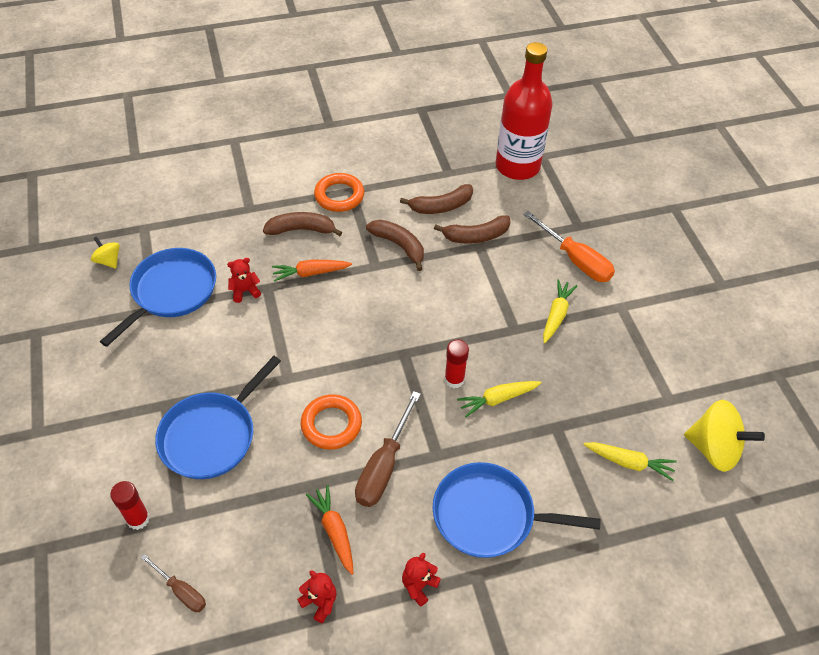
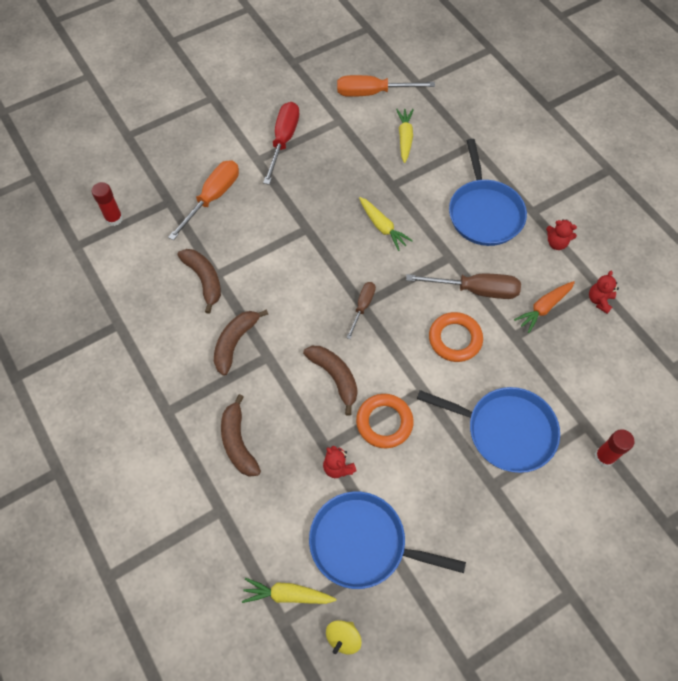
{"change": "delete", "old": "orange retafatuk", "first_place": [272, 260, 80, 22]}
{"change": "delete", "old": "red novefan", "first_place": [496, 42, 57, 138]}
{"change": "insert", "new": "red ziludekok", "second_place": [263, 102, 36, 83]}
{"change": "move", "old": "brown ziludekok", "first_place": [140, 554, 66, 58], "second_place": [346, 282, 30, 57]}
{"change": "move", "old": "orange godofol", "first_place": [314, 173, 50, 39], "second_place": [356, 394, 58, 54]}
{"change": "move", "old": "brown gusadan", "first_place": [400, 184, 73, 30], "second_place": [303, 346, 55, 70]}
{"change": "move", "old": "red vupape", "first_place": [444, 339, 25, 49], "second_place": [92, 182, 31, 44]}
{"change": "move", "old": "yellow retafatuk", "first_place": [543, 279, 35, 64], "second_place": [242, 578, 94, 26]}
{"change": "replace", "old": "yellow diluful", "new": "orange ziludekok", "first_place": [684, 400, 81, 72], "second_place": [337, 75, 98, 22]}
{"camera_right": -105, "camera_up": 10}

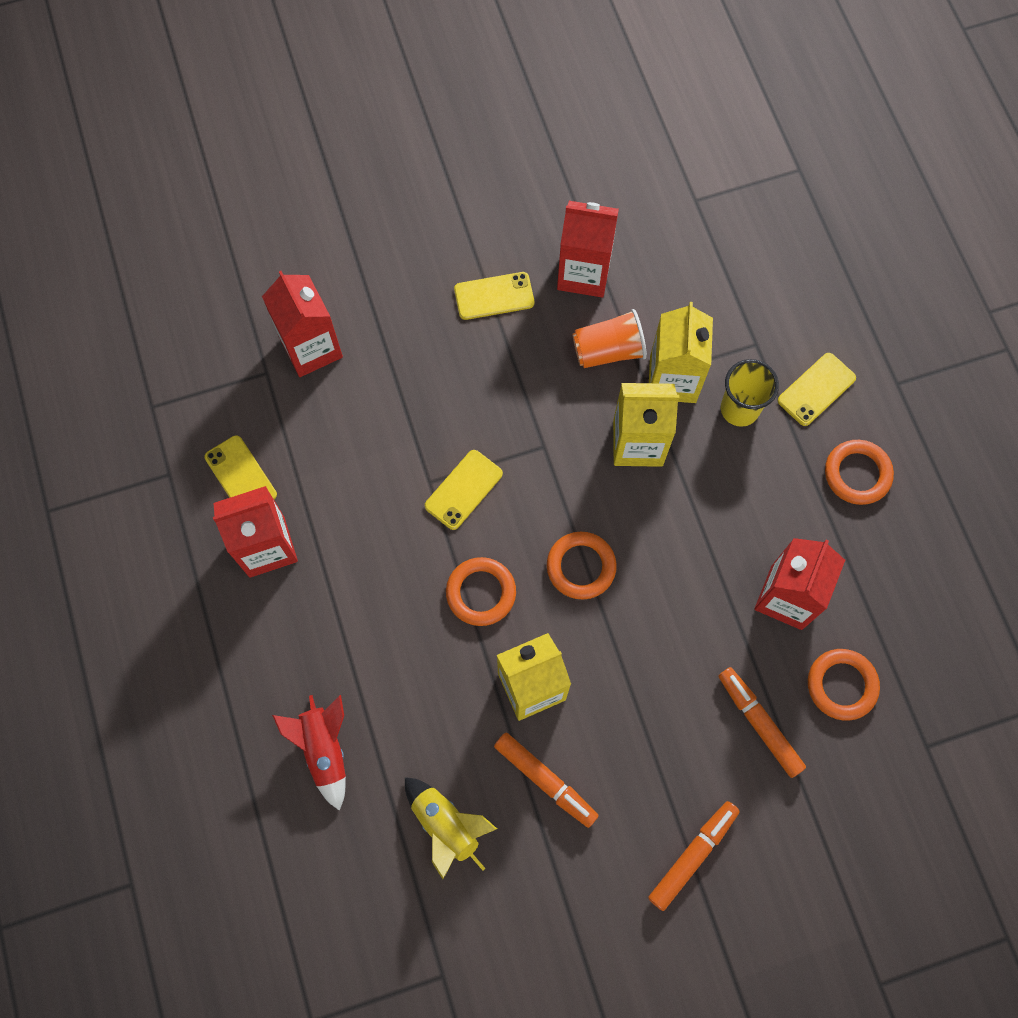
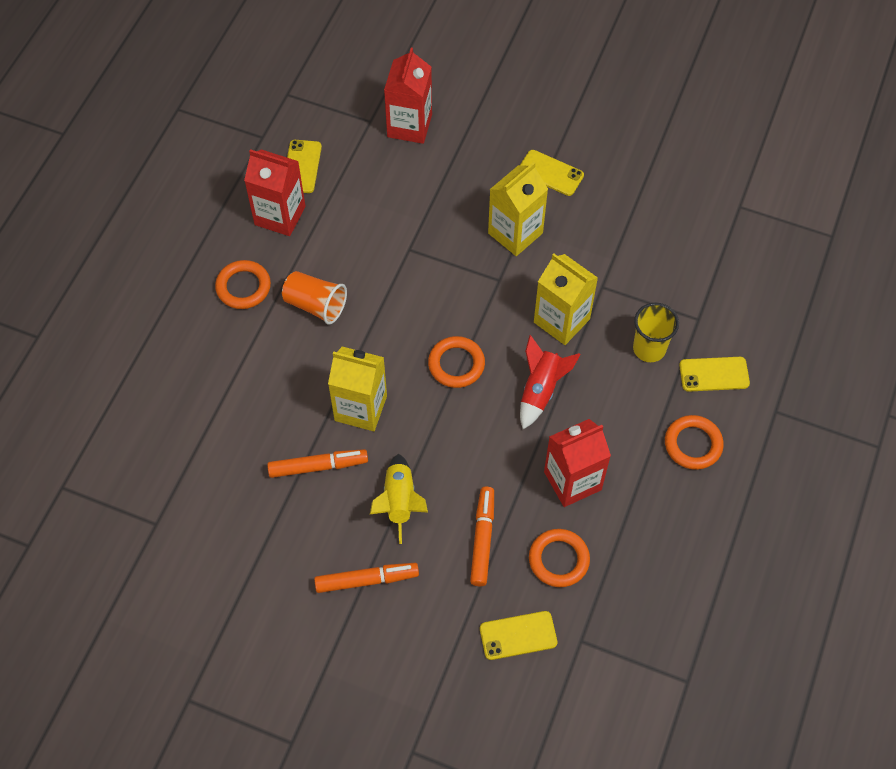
{"change": "delete", "old": "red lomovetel", "first_place": [557, 201, 62, 97]}
{"change": "move", "old": "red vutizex", "first_place": [272, 695, 74, 116], "second_place": [520, 335, 60, 94]}
{"change": "move", "old": "yellow vutizex", "first_place": [405, 777, 92, 102], "second_place": [370, 454, 58, 90]}
{"change": "move", "old": "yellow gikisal", "first_place": [425, 450, 78, 80], "second_place": [480, 611, 77, 49]}
{"change": "move", "old": "orange godofol", "first_place": [446, 557, 70, 69], "second_place": [215, 260, 56, 49]}
{"change": "move", "old": "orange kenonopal", "first_place": [572, 309, 75, 59], "second_place": [282, 271, 65, 54]}
{"change": "move", "old": "yellow lomovetel", "first_place": [649, 302, 64, 101], "second_place": [488, 162, 60, 94]}
{"change": "rotate", "old": "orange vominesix", "first_place": [494, 733, 105, 95], "second_place": [267, 449, 101, 29], "degrees": -90}
{"camera_right": 40, "camera_up": -10}

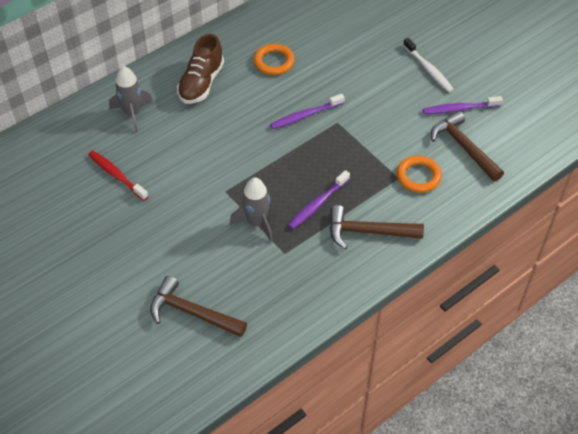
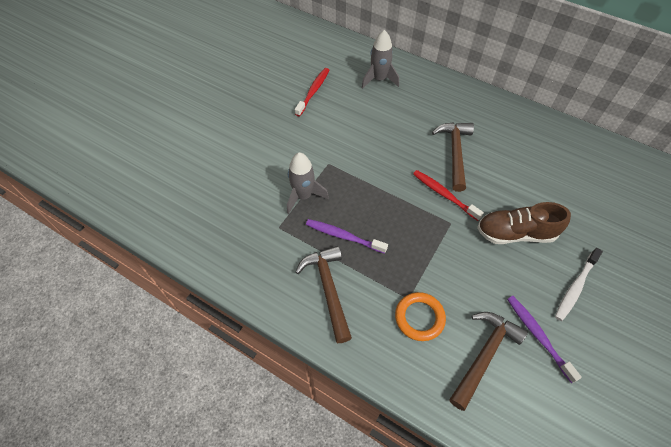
{"change": "delete", "old": "orange godofol", "first_place": [254, 44, 41, 31]}
{"change": "move", "old": "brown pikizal", "first_place": [150, 276, 97, 61], "second_place": [432, 122, 42, 70]}
{"change": "move", "old": "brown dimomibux", "first_place": [177, 34, 47, 70], "second_place": [477, 202, 94, 42]}
{"change": "recolor", "old": "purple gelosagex", "new": "red gelosagex", "first_place": [270, 94, 75, 35], "second_place": [413, 170, 71, 51]}
{"camera_right": 70, "camera_up": 5}

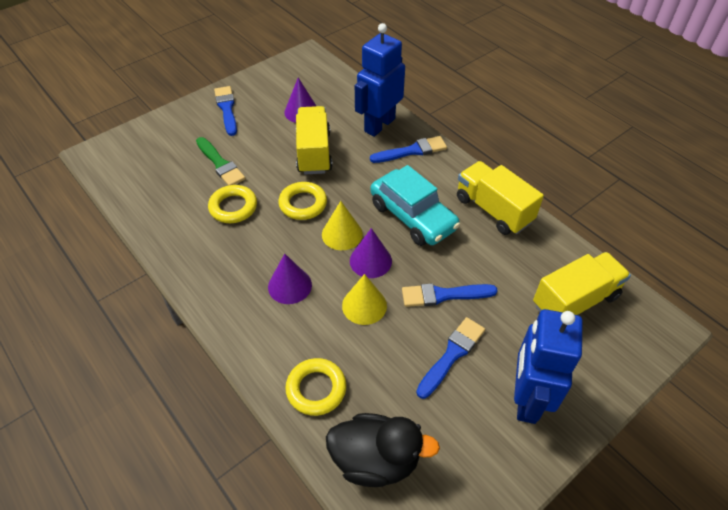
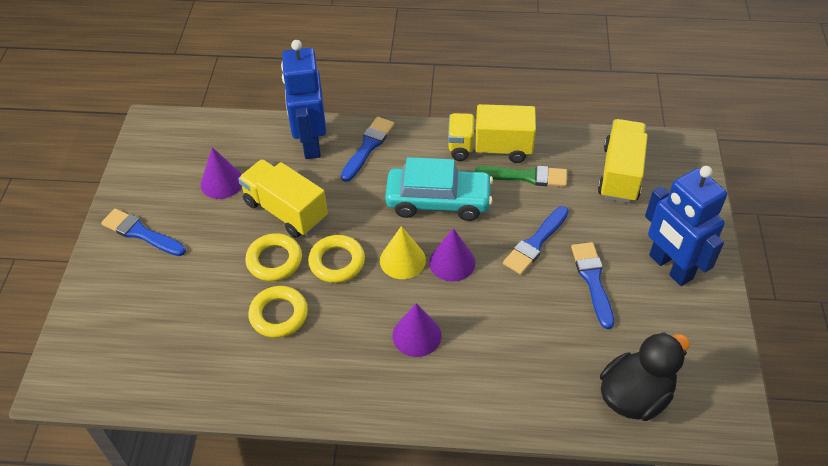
{"change": "delete", "old": "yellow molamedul", "first_place": [342, 274, 45, 51]}
{"change": "move", "old": "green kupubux", "first_place": [196, 137, 50, 49], "second_place": [475, 166, 92, 21]}
{"change": "move", "old": "yellow godofol", "first_place": [285, 358, 62, 58], "second_place": [245, 233, 57, 48]}
{"camera_right": -45, "camera_up": 0}

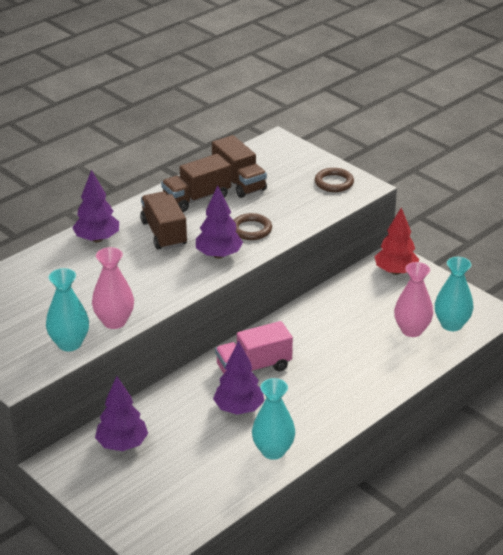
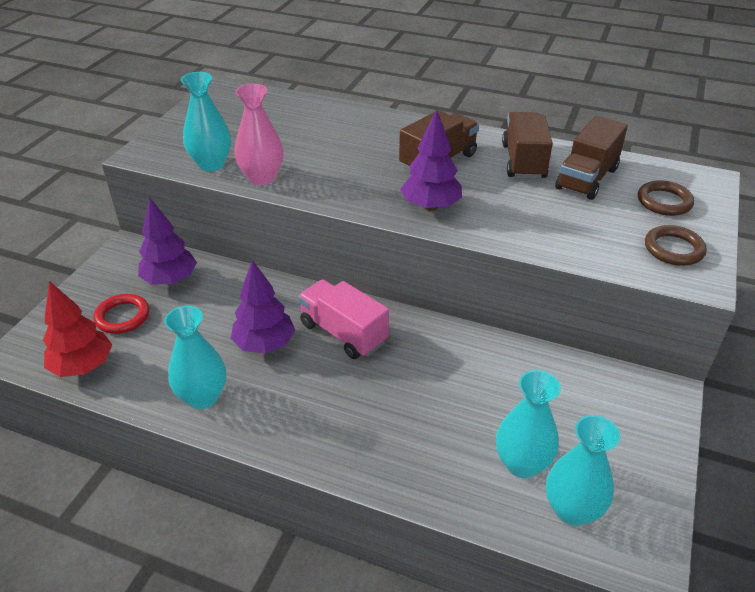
{"change": "delete", "old": "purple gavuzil", "first_place": [72, 170, 47, 72]}
{"change": "insert", "new": "red godofol", "second_place": [93, 294, 56, 40]}
{"change": "move", "old": "brown godofol", "first_place": [233, 213, 39, 27], "second_place": [638, 180, 56, 36]}
{"change": "move", "old": "red gavuzil", "first_place": [374, 207, 45, 68], "second_place": [43, 281, 69, 96]}
{"change": "recolor", "old": "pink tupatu", "new": "turquoise tupatu", "first_place": [394, 262, 39, 75], "second_place": [496, 370, 65, 108]}
{"change": "rotate", "old": "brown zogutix", "first_place": [161, 154, 70, 58], "second_place": [502, 112, 51, 67], "degrees": 60}
{"camera_right": 65, "camera_up": 5}

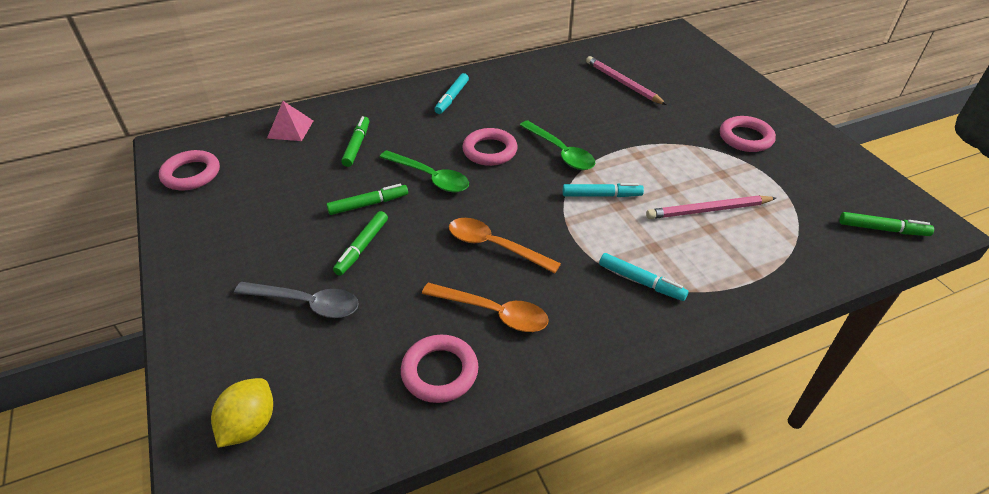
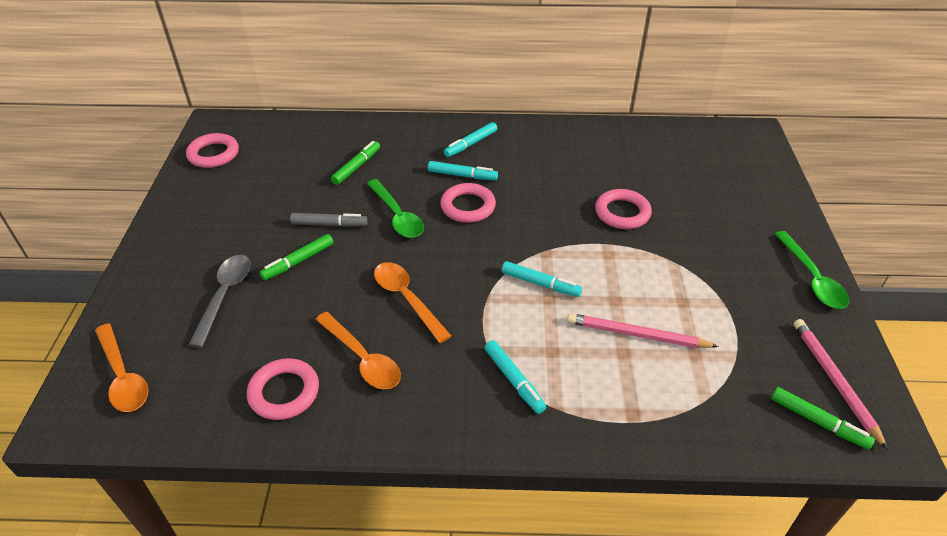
{"change": "delete", "old": "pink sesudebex", "first_place": [267, 101, 46, 40]}
{"change": "insert", "new": "turquoise vominesix", "second_place": [428, 161, 70, 19]}
{"change": "move", "old": "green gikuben", "first_place": [520, 120, 75, 50], "second_place": [775, 231, 74, 78]}
{"change": "move", "old": "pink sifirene", "first_place": [586, 56, 81, 49], "second_place": [794, 319, 94, 131]}
{"change": "move", "old": "pink godofol", "first_place": [720, 116, 56, 36], "second_place": [595, 189, 57, 40]}
{"change": "replace", "old": "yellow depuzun", "new": "orange gikuben", "first_place": [211, 378, 62, 70], "second_place": [95, 323, 54, 89]}
{"change": "recolor", "old": "green vominesix", "new": "grey vominesix", "first_place": [326, 184, 82, 31], "second_place": [290, 213, 78, 14]}
{"change": "rotate", "old": "grey gikuben", "first_place": [234, 282, 125, 36], "second_place": [188, 255, 63, 93], "degrees": -120}
{"camera_right": 25, "camera_up": 0}

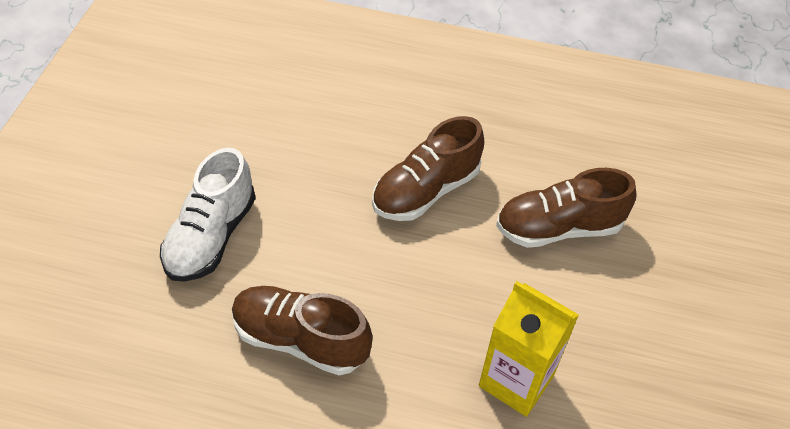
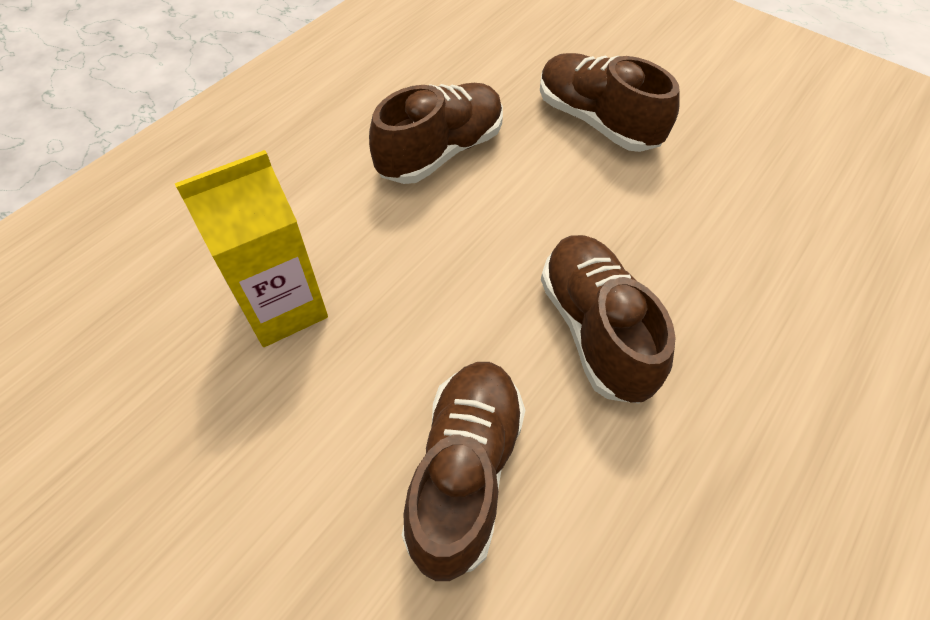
{"change": "recolor", "old": "white dimomibux", "new": "brown dimomibux", "first_place": [160, 148, 96, 134], "second_place": [540, 53, 140, 99]}
{"camera_right": 115, "camera_up": 5}

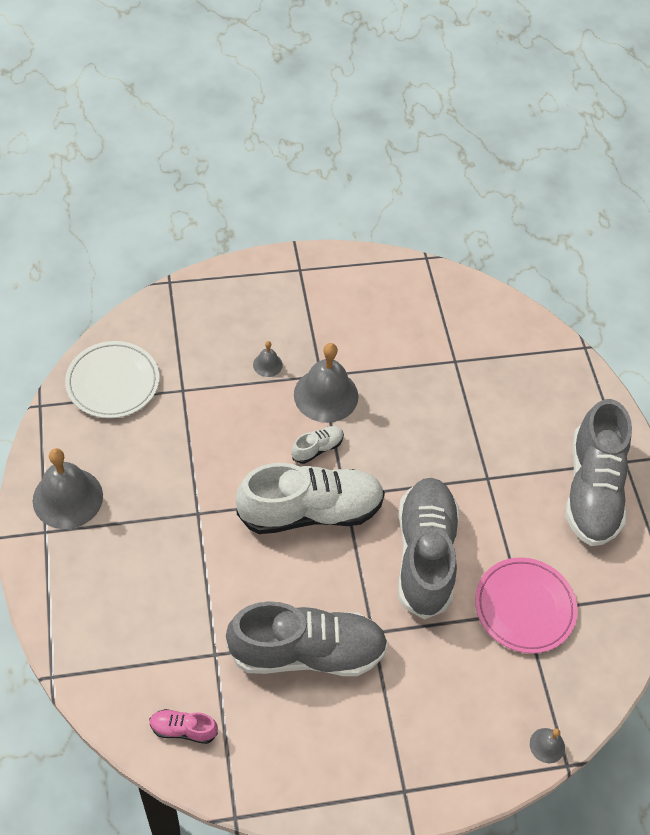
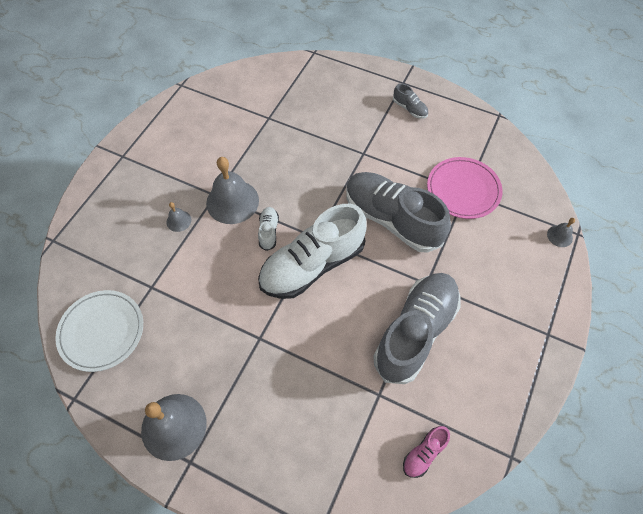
{"change": "rotate", "old": "white dimomibux", "first_place": [236, 463, 149, 71], "second_place": [258, 204, 109, 95], "degrees": -150}
{"change": "resize", "old": "grey dimomibux", "first_place": [565, 399, 67, 147], "second_place": [393, 83, 35, 36], "factor": 0.42}
{"camera_right": -50, "camera_up": 5}

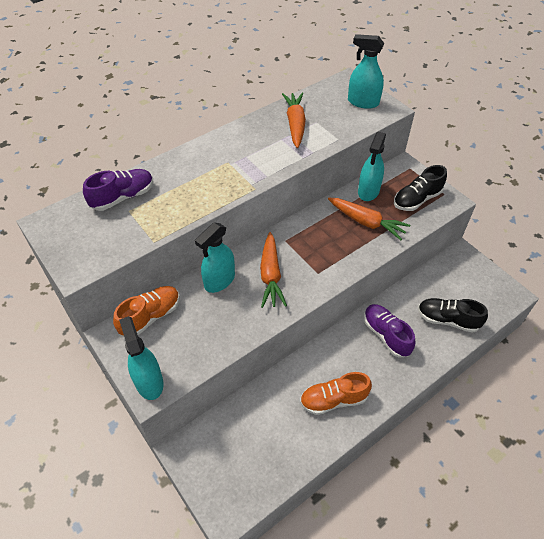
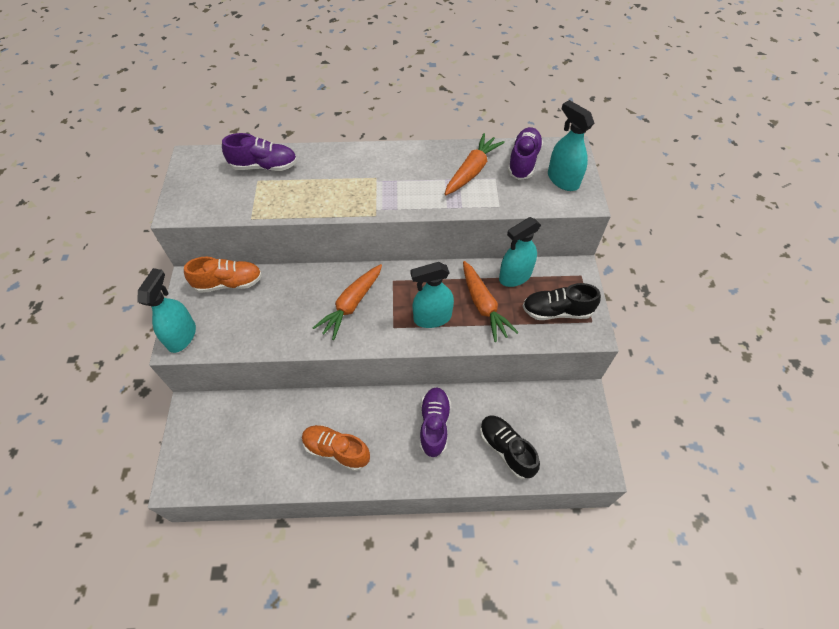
{"change": "insert", "new": "purple dimomibux", "second_place": [508, 127, 35, 53]}
{"change": "move", "old": "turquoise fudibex", "first_place": [195, 222, 40, 71], "second_place": [410, 262, 44, 66]}
{"camera_right": 35, "camera_up": 5}

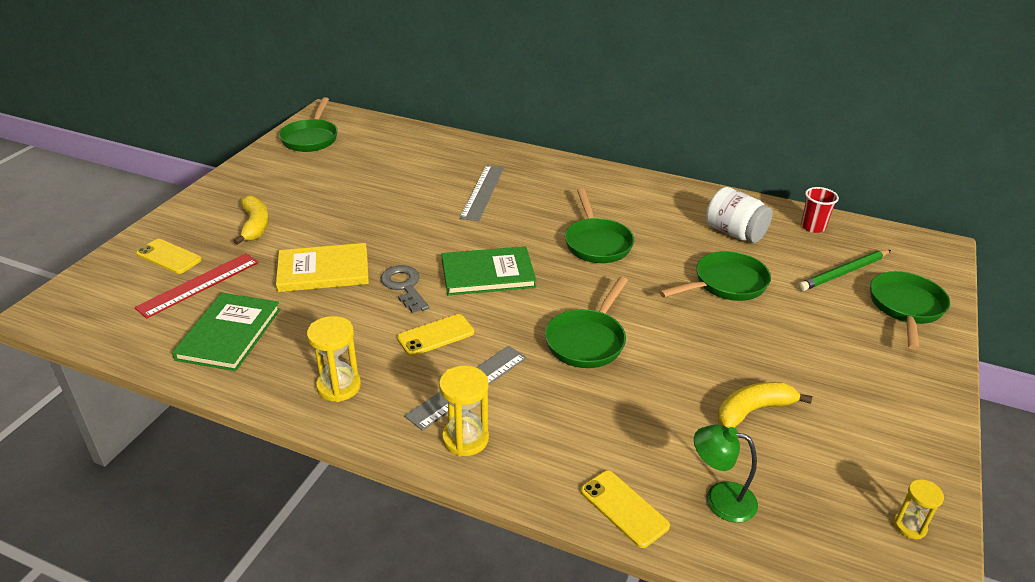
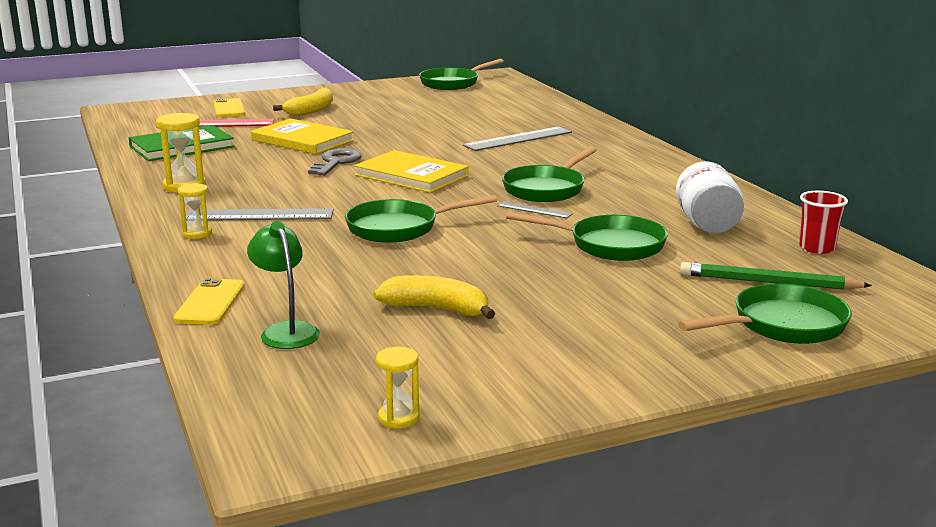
{"change": "delete", "old": "yellow gikisal", "first_place": [397, 314, 77, 42]}
{"change": "insert", "new": "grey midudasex", "second_place": [497, 201, 76, 17]}
{"change": "recolor", "old": "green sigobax", "new": "yellow sigobax", "first_place": [442, 246, 94, 49], "second_place": [354, 150, 115, 43]}
{"change": "resize", "old": "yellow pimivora", "first_place": [439, 365, 50, 91], "second_place": [178, 183, 34, 56], "factor": 0.62}
{"camera_right": 45, "camera_up": -15}

